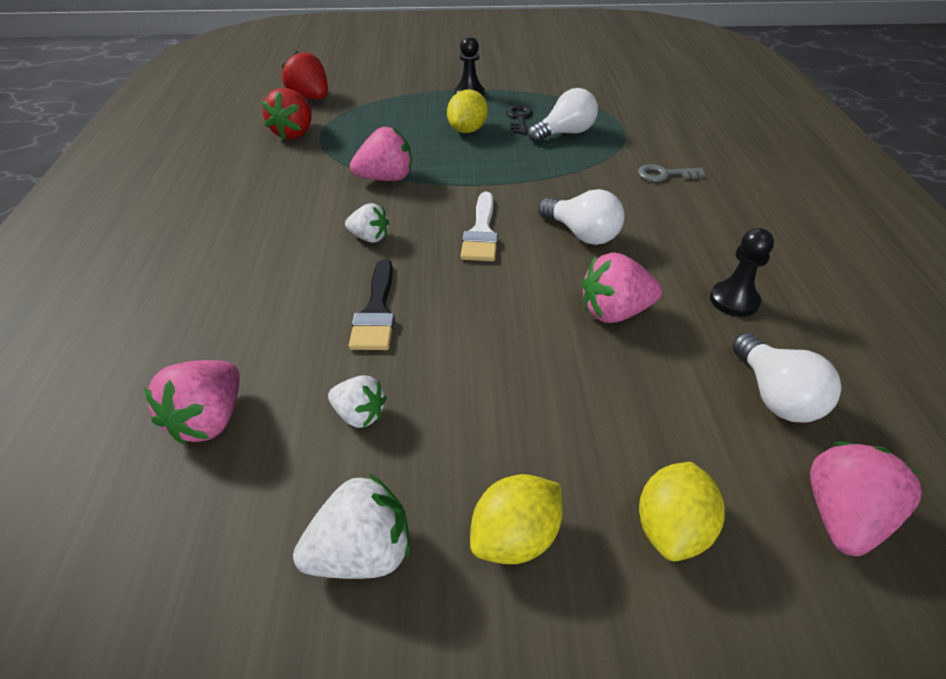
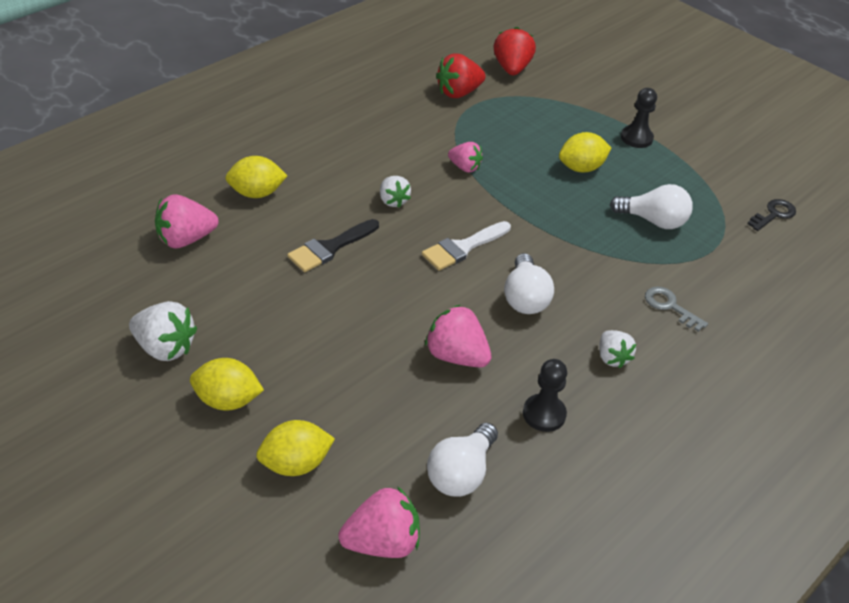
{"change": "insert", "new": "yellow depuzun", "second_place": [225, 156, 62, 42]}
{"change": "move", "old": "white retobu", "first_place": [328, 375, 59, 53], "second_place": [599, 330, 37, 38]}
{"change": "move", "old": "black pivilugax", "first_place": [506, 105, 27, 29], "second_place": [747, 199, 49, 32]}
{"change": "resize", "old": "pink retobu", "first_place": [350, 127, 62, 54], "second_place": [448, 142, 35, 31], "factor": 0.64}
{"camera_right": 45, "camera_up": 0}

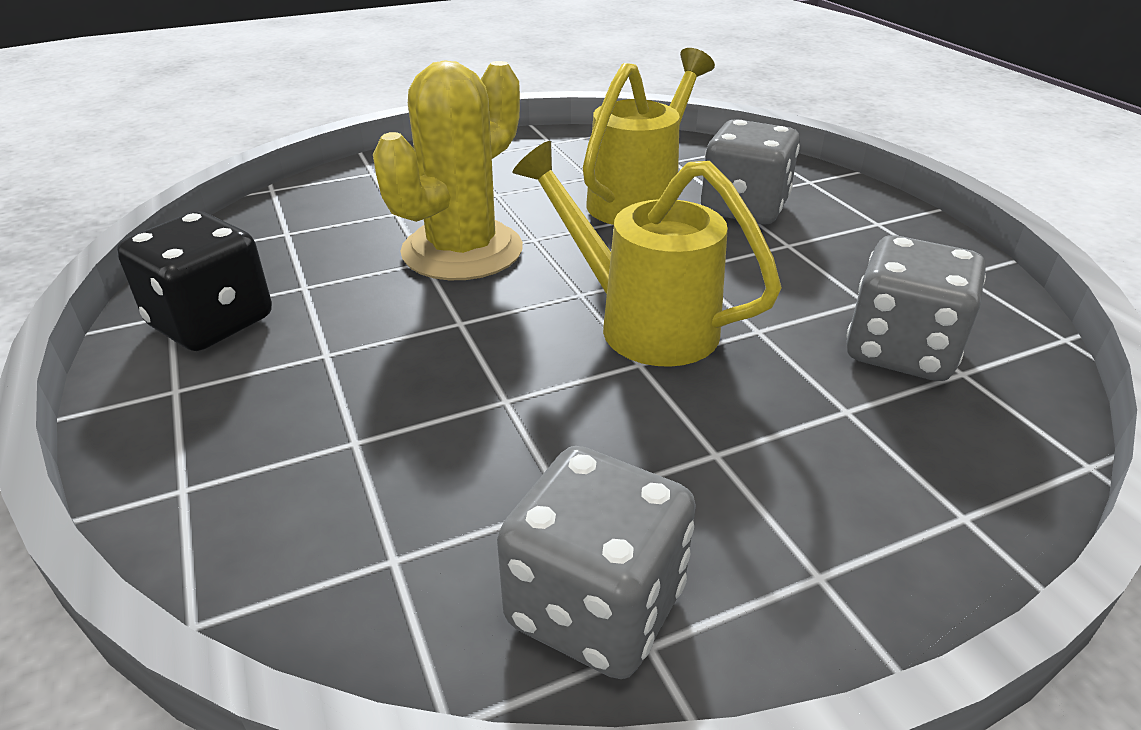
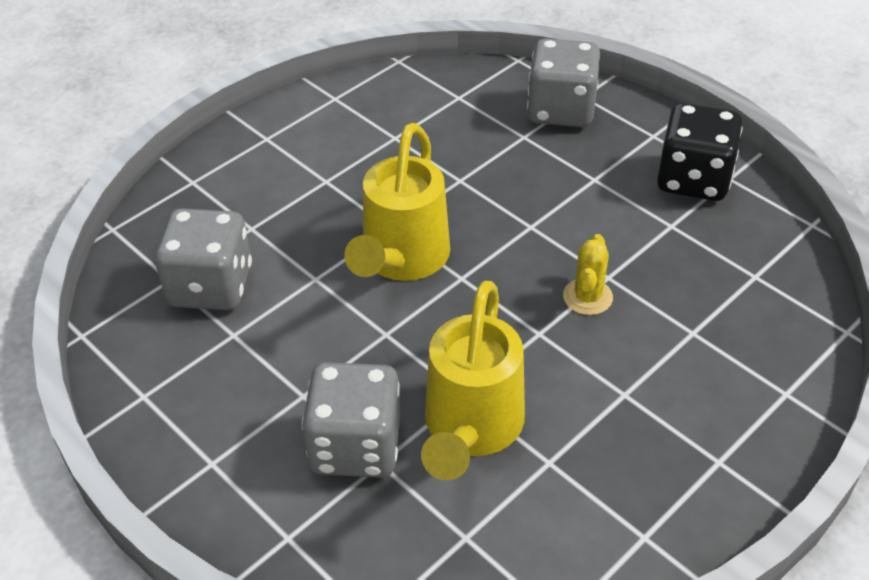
{"change": "move", "old": "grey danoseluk", "first_place": [497, 446, 199, 233], "second_place": [527, 38, 73, 89]}
{"change": "rotate", "old": "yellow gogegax", "first_place": [513, 141, 269, 226], "second_place": [344, 123, 106, 158], "degrees": 90}
{"change": "resize", "old": "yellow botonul", "first_place": [373, 61, 150, 219], "second_place": [563, 234, 50, 81], "factor": 0.45}
{"camera_right": 160, "camera_up": 10}

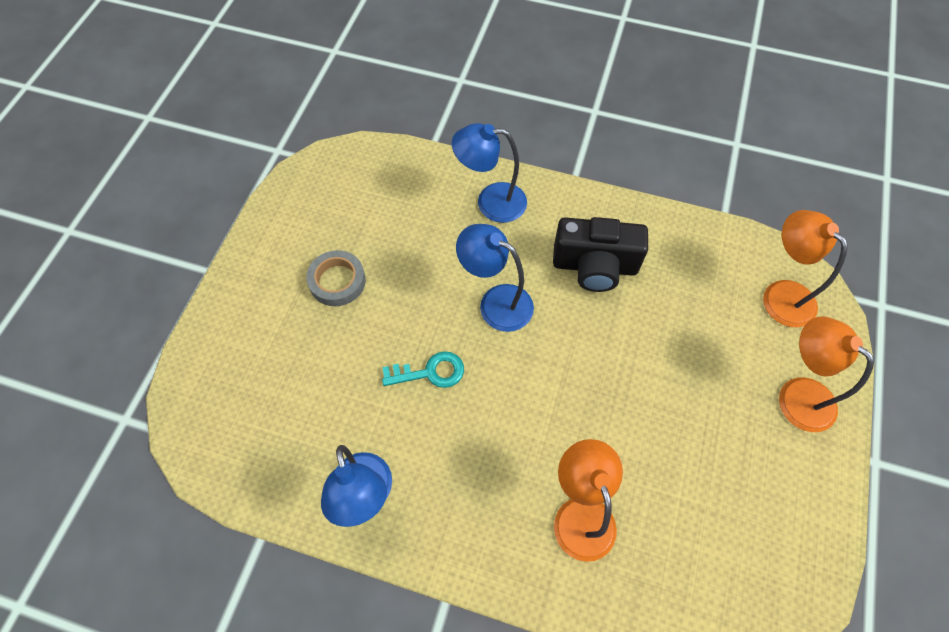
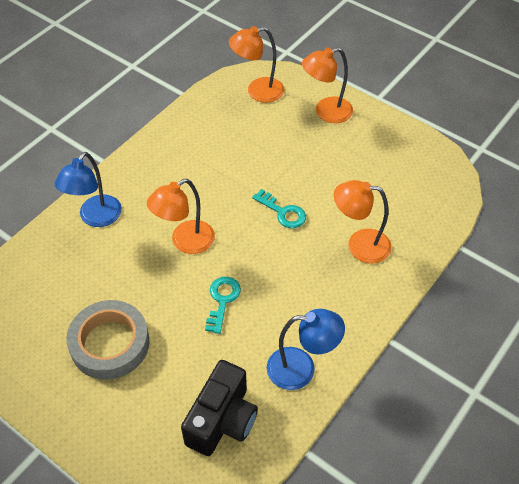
{"change": "insert", "new": "turquoise pivilugax", "second_place": [252, 189, 54, 39]}
{"change": "move", "old": "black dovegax", "first_place": [553, 217, 95, 75], "second_place": [181, 360, 77, 96]}
{"change": "recolor", "old": "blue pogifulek", "new": "orange pogifulek", "first_place": [456, 224, 78, 108], "second_place": [147, 179, 68, 75]}
{"change": "resize", "old": "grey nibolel", "first_place": [306, 250, 60, 56], "second_place": [67, 300, 83, 80], "factor": 1.57}
{"camera_right": -70, "camera_up": -10}

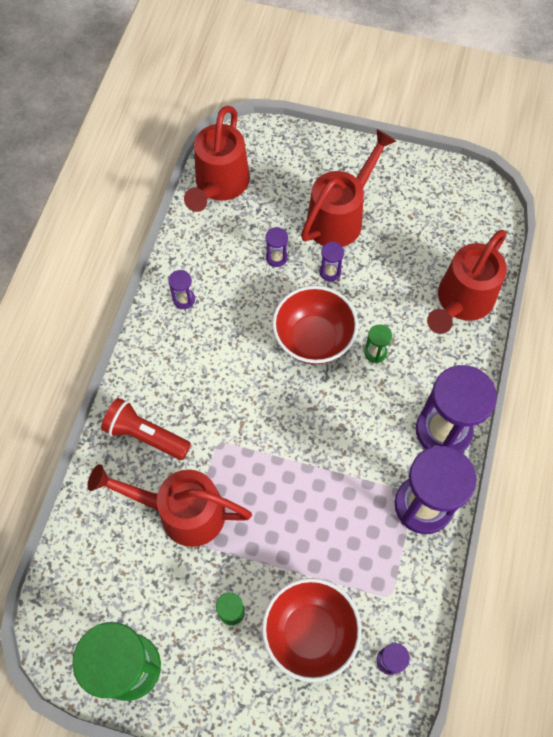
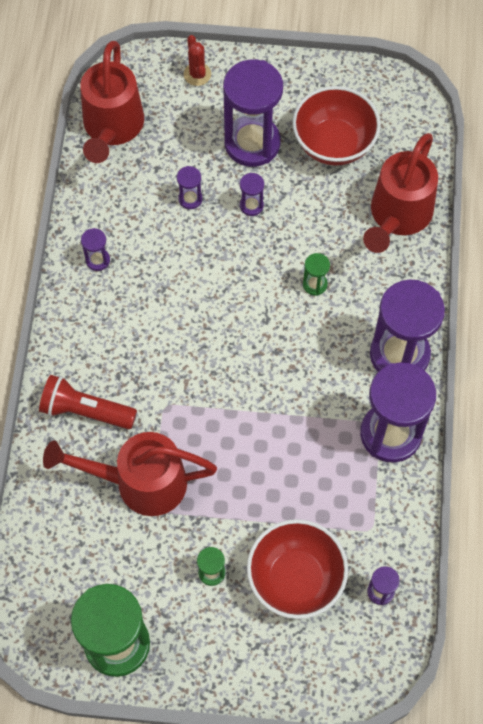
{"change": "insert", "new": "red botonul", "second_place": [183, 35, 28, 51]}
{"change": "move", "old": "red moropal", "first_place": [272, 286, 86, 79], "second_place": [292, 86, 89, 80]}
{"change": "replace", "old": "red gogegax", "new": "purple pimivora", "first_place": [301, 129, 95, 118], "second_place": [223, 60, 60, 107]}
{"camera_right": -10, "camera_up": 0}

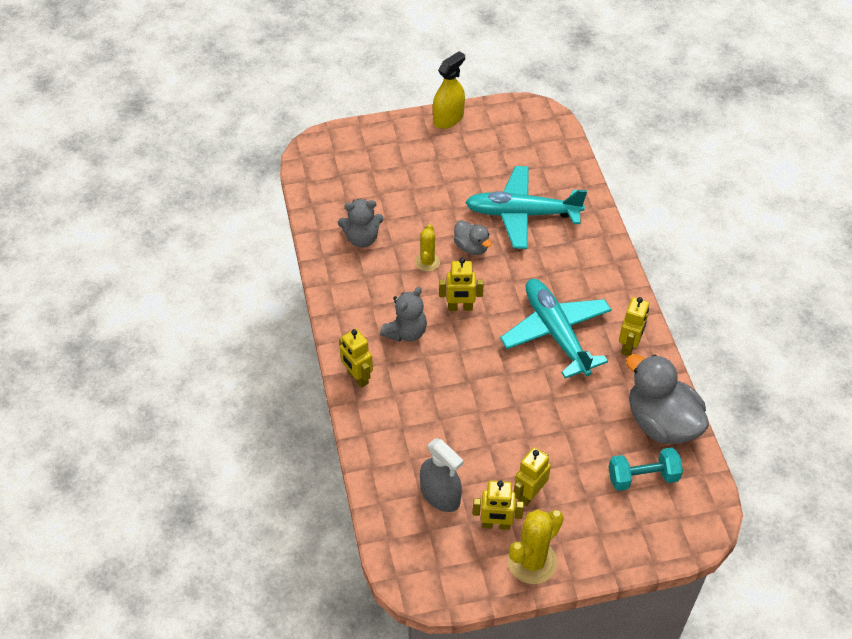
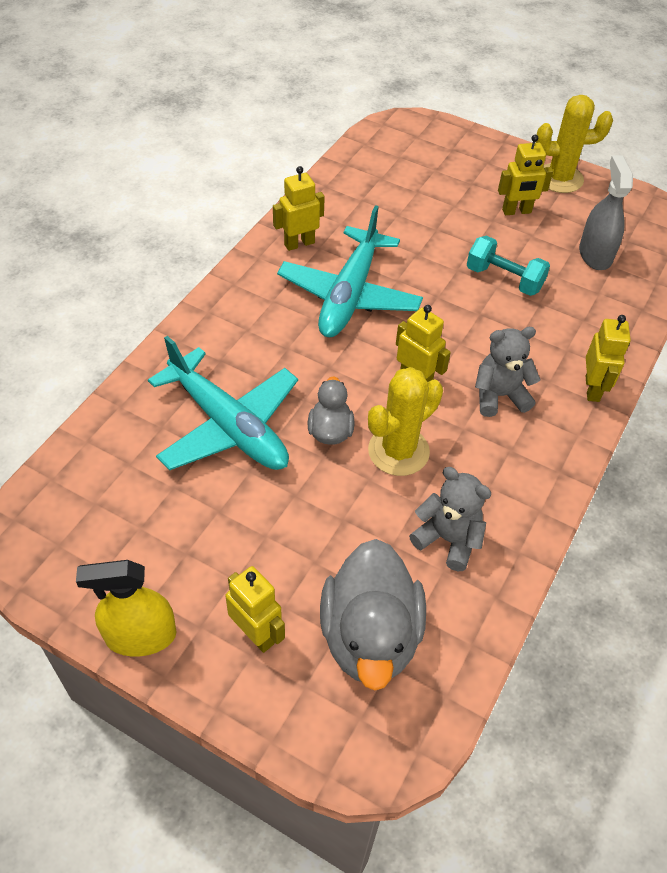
{"change": "move", "old": "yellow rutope", "first_place": [473, 480, 51, 50], "second_place": [225, 566, 60, 87]}
{"change": "move", "old": "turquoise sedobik", "first_place": [609, 448, 74, 43], "second_place": [467, 236, 83, 60]}
{"change": "move", "old": "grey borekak", "first_place": [626, 354, 83, 90], "second_place": [320, 539, 106, 152]}
{"change": "resize", "old": "yellow botonul", "first_place": [415, 224, 25, 48], "second_place": [368, 367, 75, 109], "factor": 1.66}
{"camera_right": -140, "camera_up": 0}

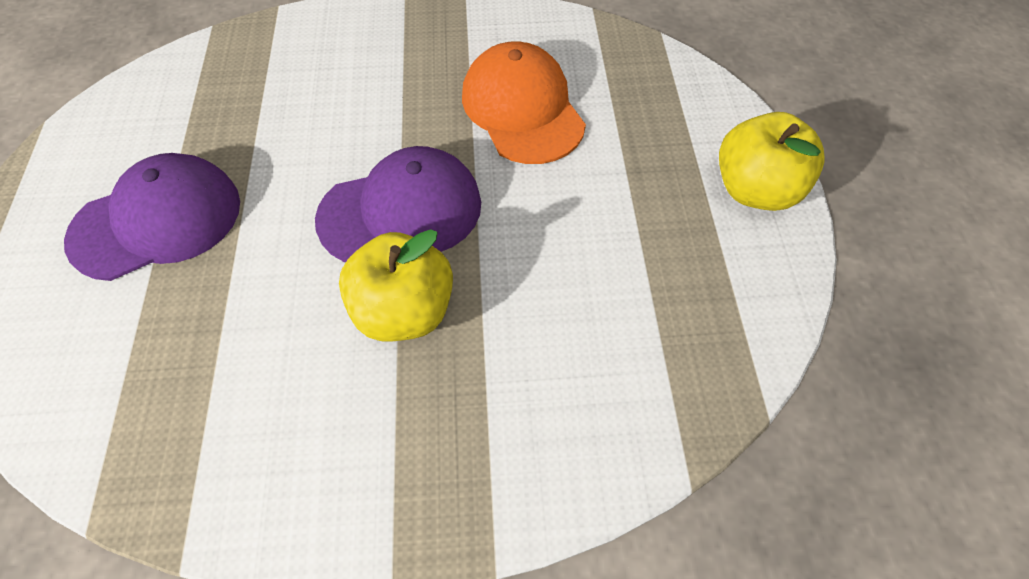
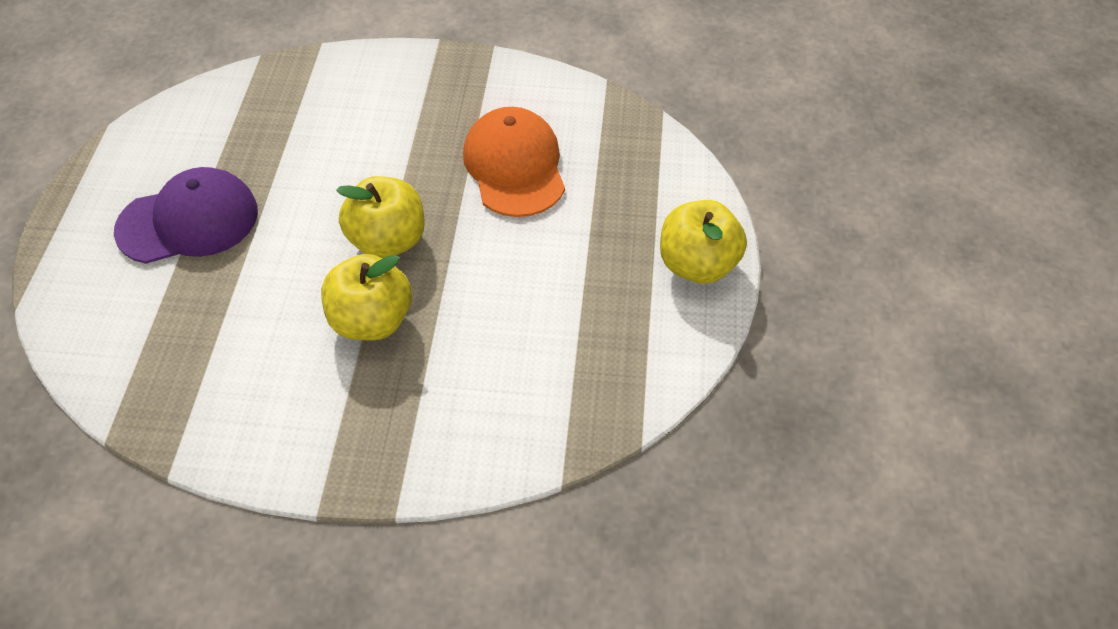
{"change": "replace", "old": "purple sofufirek", "new": "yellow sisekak", "first_place": [315, 146, 166, 116], "second_place": [336, 176, 89, 83]}
{"camera_right": 10, "camera_up": -5}

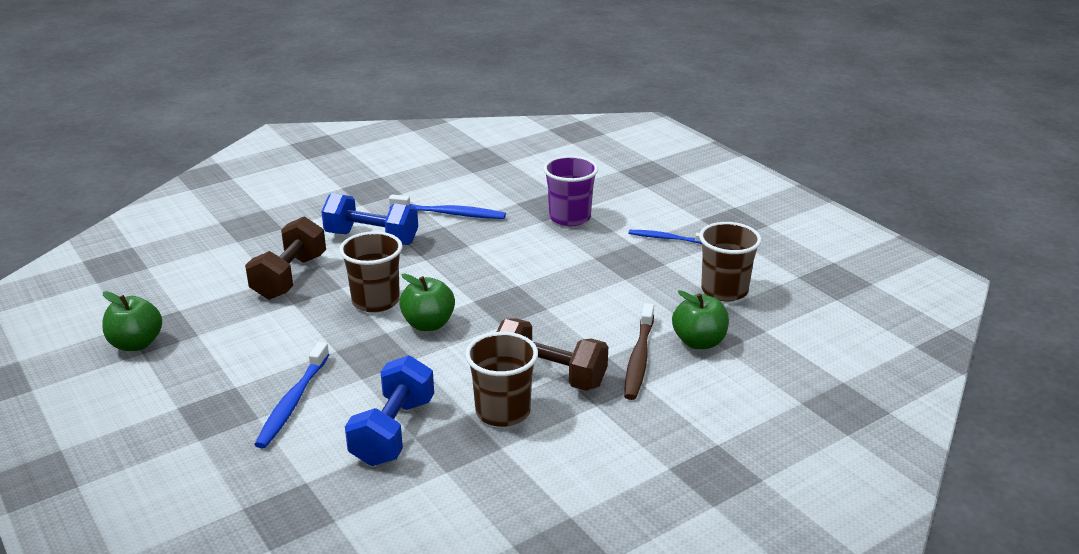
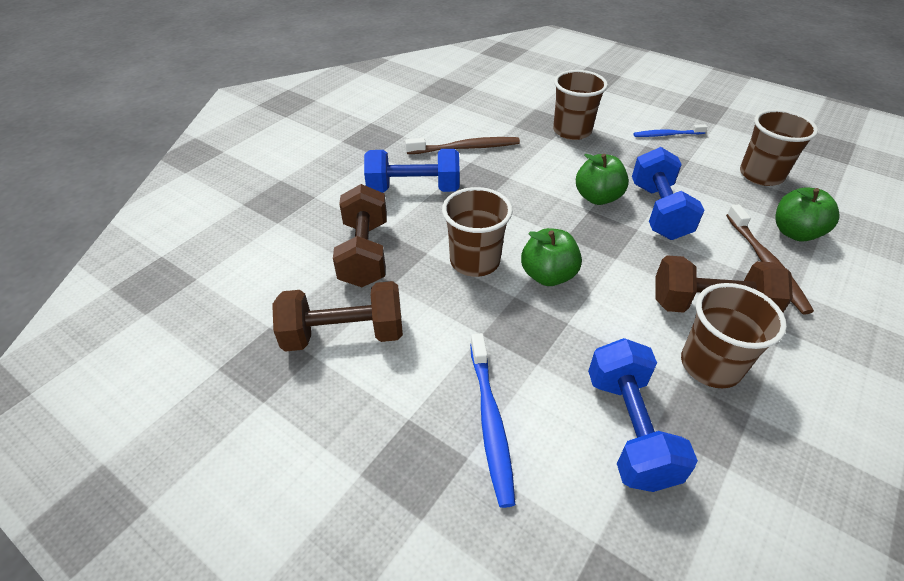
{"change": "insert", "new": "brown sedobik", "second_place": [272, 281, 131, 71]}
{"change": "insert", "new": "blue sedobik", "second_place": [632, 147, 73, 93]}
{"change": "move", "old": "green sisekak", "first_place": [102, 291, 60, 60], "second_place": [576, 154, 53, 51]}
{"change": "recolor", "old": "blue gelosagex", "new": "brown gelosagex", "first_place": [389, 195, 117, 24], "second_place": [405, 137, 115, 17]}
{"change": "recolor", "old": "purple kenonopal", "new": "brown kenonopal", "first_place": [543, 156, 55, 70], "second_place": [553, 70, 55, 70]}
{"camera_right": -20, "camera_up": 15}

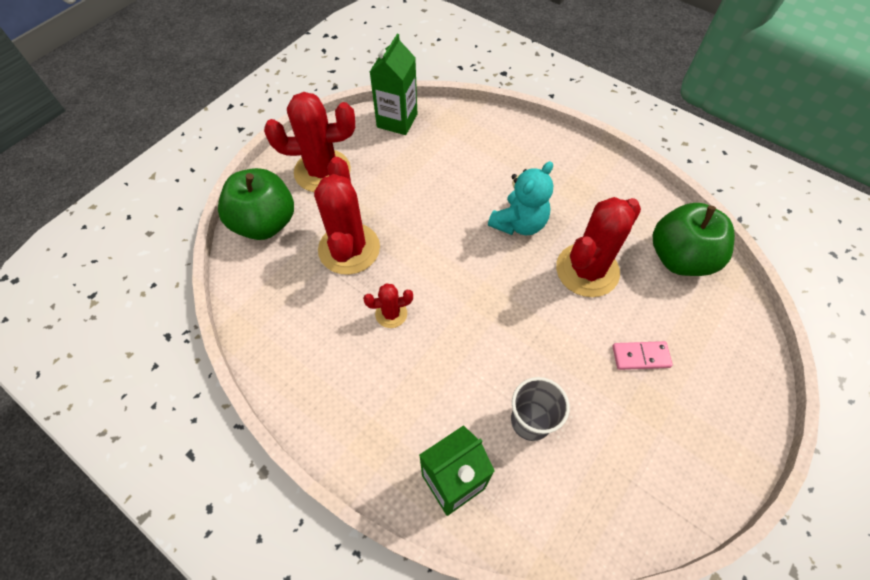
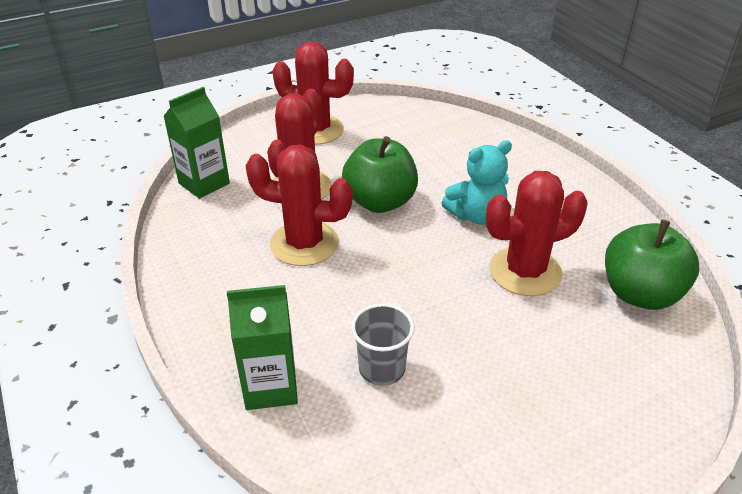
{"change": "delete", "old": "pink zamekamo", "first_place": [612, 341, 61, 29]}
{"change": "move", "old": "green sisekak", "first_place": [218, 168, 76, 72], "second_place": [342, 136, 76, 77]}
{"change": "move", "old": "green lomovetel", "first_place": [370, 34, 47, 101], "second_place": [163, 87, 67, 112]}
{"change": "resize", "old": "red botonul", "first_place": [363, 283, 50, 45], "second_place": [246, 145, 107, 121], "factor": 2.06}
{"camera_right": 25, "camera_up": -20}

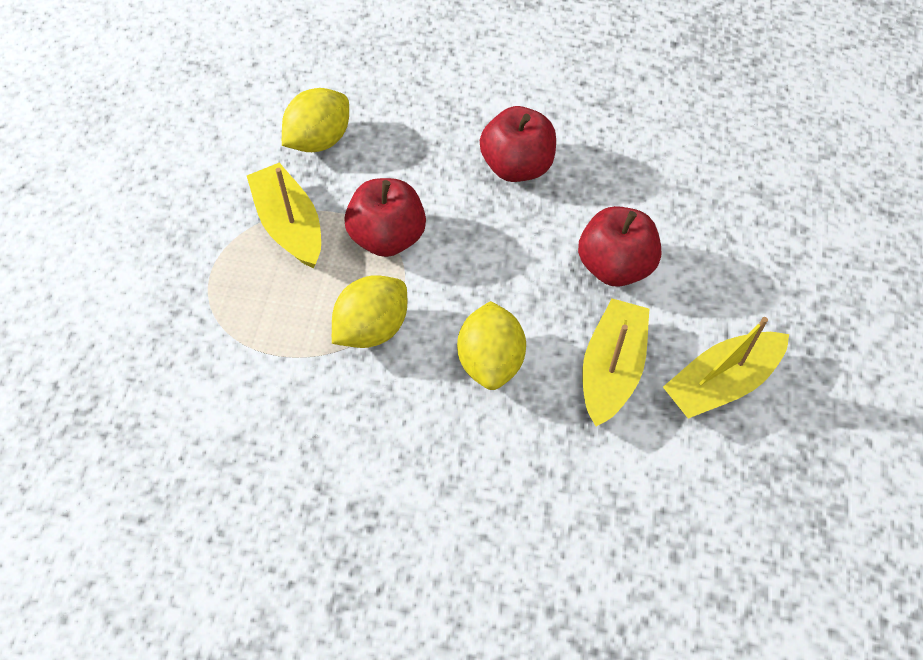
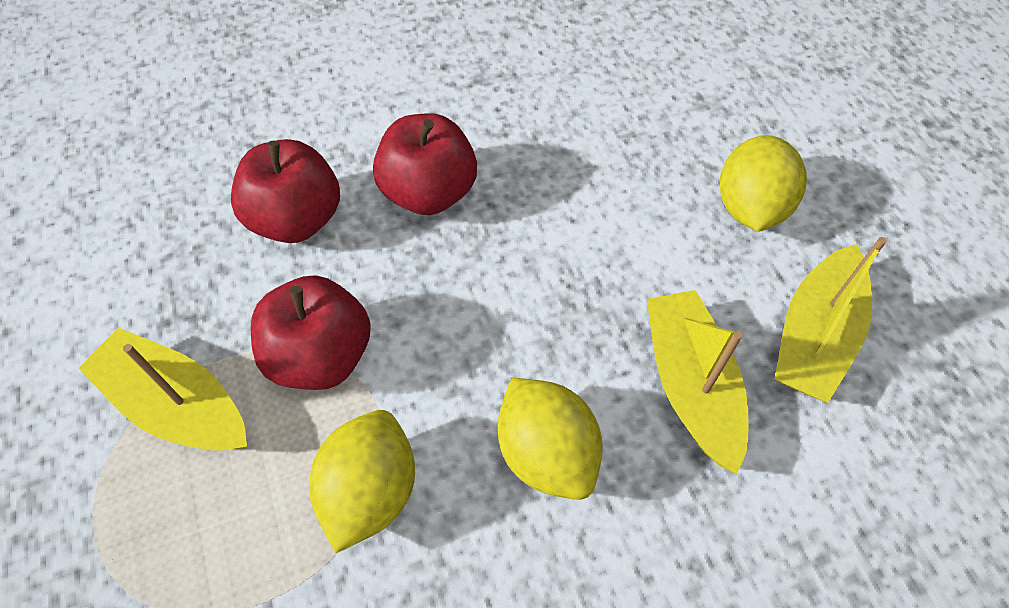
{"change": "move", "old": "yellow depuzun", "first_place": [282, 88, 67, 64], "second_place": [720, 135, 87, 97]}
{"change": "move", "old": "red sisekak", "first_place": [578, 206, 83, 81], "second_place": [231, 139, 109, 104]}
{"camera_right": -30, "camera_up": 0}

